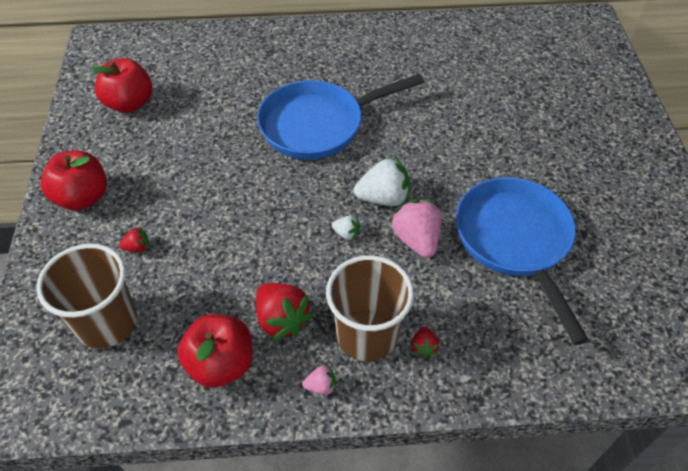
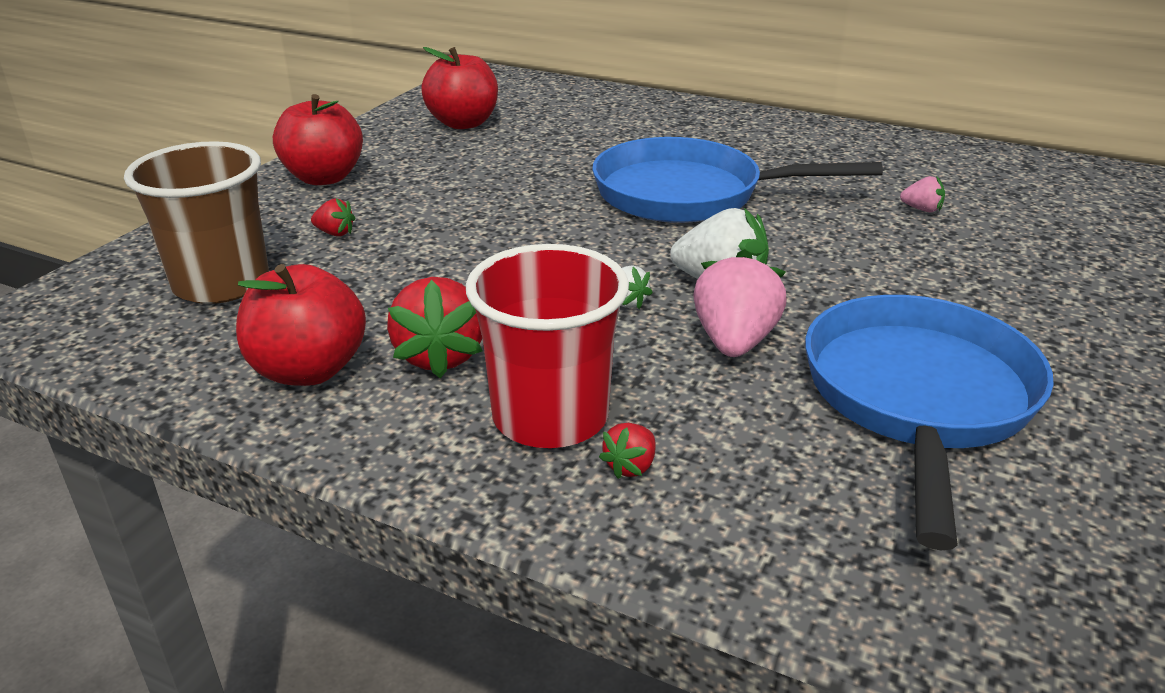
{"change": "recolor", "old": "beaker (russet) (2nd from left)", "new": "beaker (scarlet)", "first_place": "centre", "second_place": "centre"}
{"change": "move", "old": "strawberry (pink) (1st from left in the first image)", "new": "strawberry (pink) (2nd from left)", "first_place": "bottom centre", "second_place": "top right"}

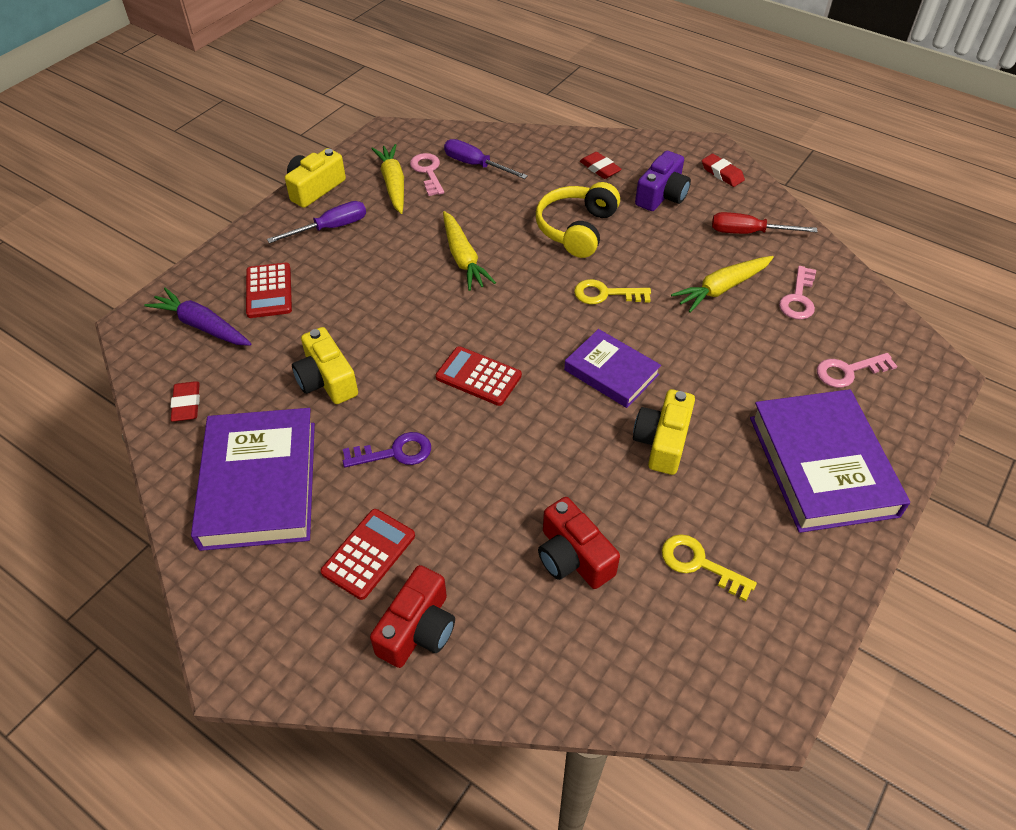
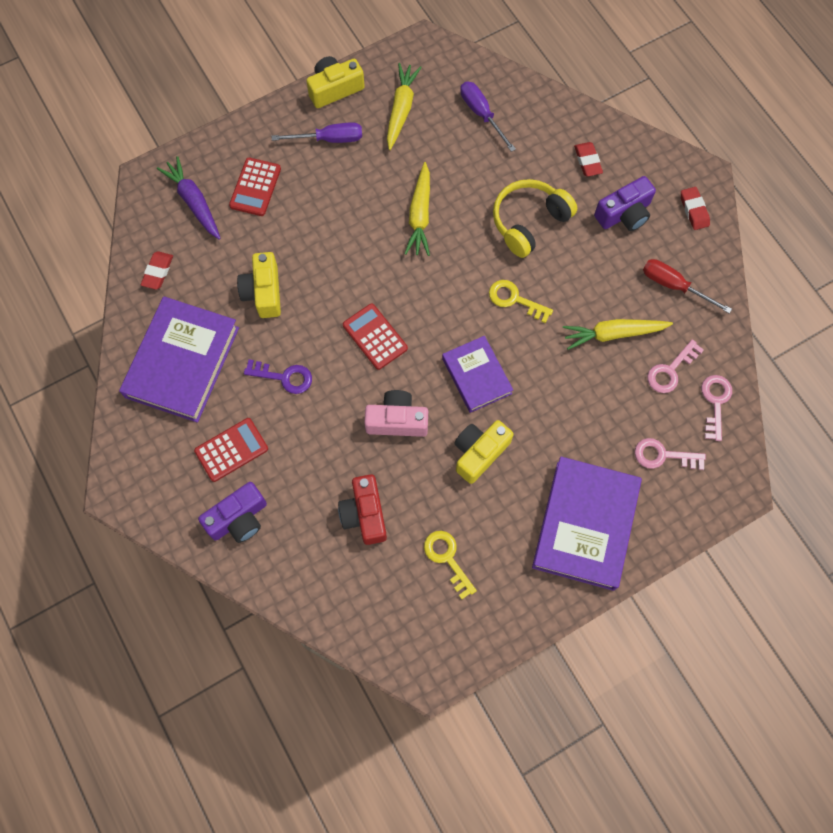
{"change": "move", "old": "latchkey (pink) (1st from left in the first image)", "new": "latchkey (pink) (3rd from left)", "first_place": "top centre", "second_place": "middle right"}
{"change": "recolor", "old": "compact camera (scarlet) (1st from left)", "new": "compact camera (royal purple) (1st from left)", "first_place": "bottom centre", "second_place": "middle left"}
{"change": "insert", "new": "compact camera (pink)", "second_place": "centre"}

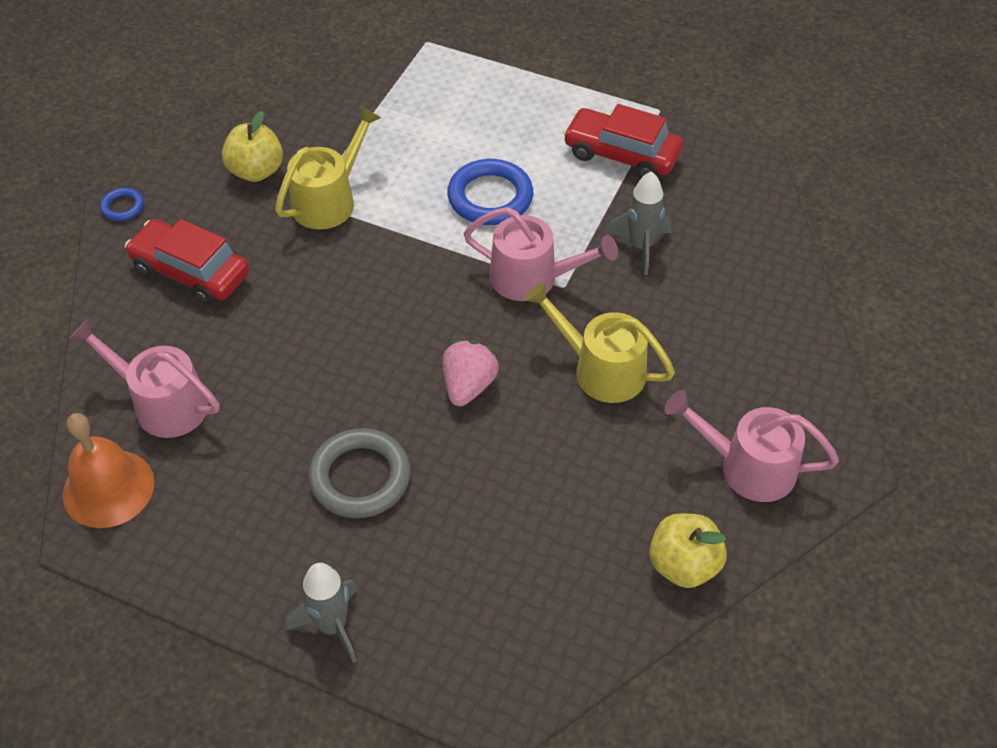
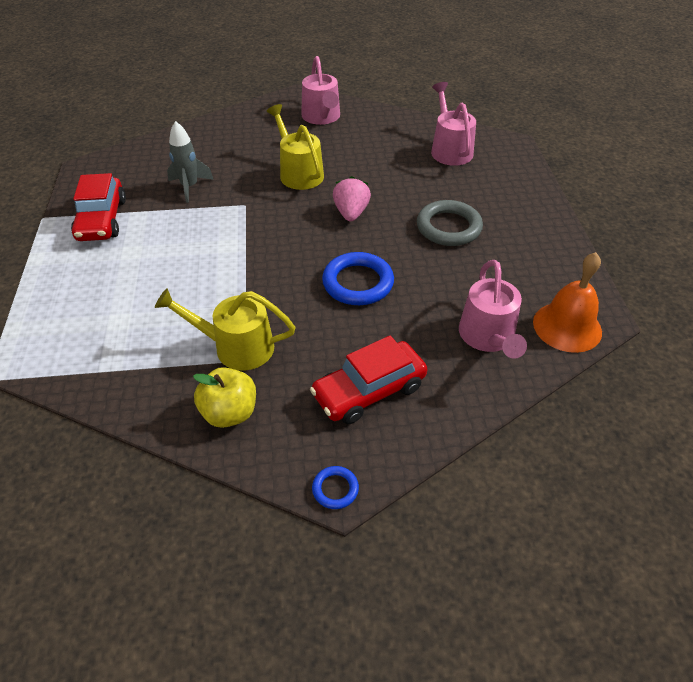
{"change": "move", "old": "ring (royal blue) (2nd from left)", "first_place": "top centre", "second_place": "centre"}
{"change": "move", "old": "sprinkling can (pink) (2nd from left)", "first_place": "centre", "second_place": "top centre"}
{"change": "rotate", "old": "toy car (scarlet) (1st from left in the first image)", "first_place": "middle left", "second_place": "centre", "degrees": 60}
{"change": "rotate", "old": "sprinkling can (bright yellow) (2nd from left)", "first_place": "centre", "second_place": "top centre", "degrees": 150}
{"change": "rotate", "old": "strawberry (pink)", "first_place": "centre", "second_place": "top centre", "degrees": 105}
{"change": "delete", "old": "apple fruit (bright yellow) (2nd from left)", "first_place": "bottom right"}
{"change": "delete", "old": "spaceship (ash-grey) (1st from left)", "first_place": "bottom left"}

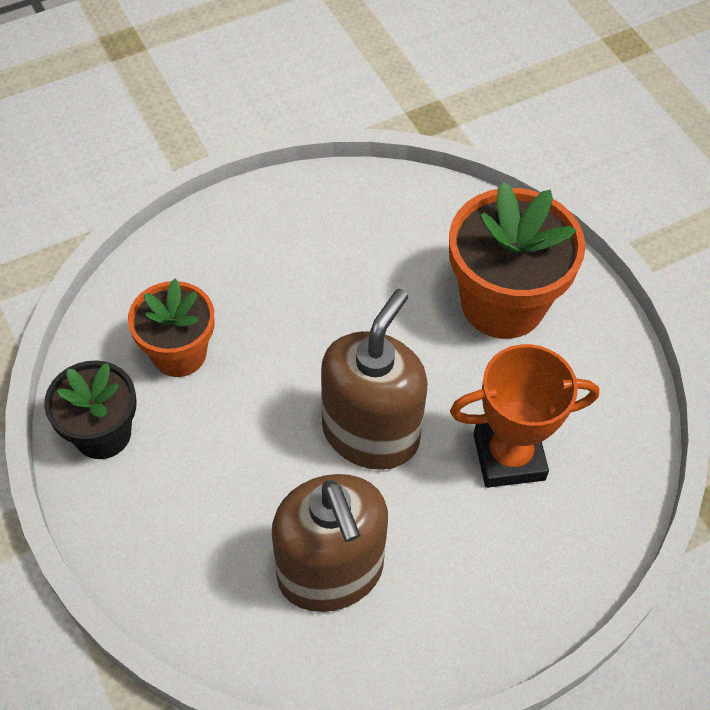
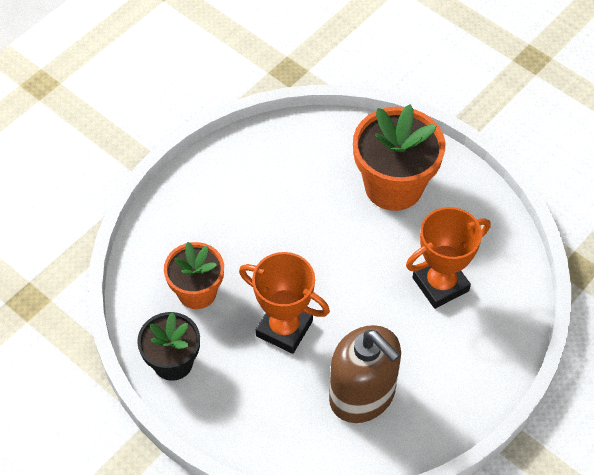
{"change": "delete", "old": "soap dispenser (russet) (2nd from left)", "first_place": "centre"}
{"change": "insert", "new": "prize cup (bright orange) (1st from left)", "second_place": "centre"}

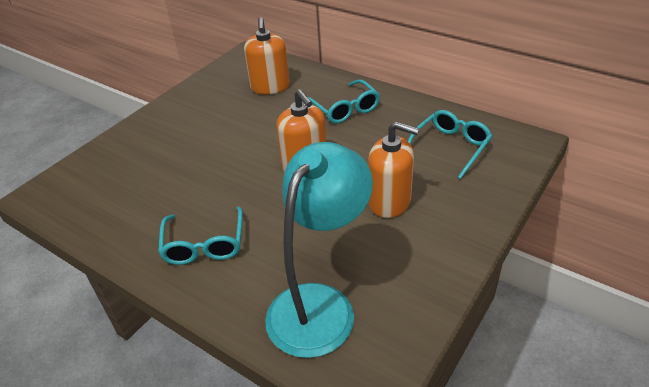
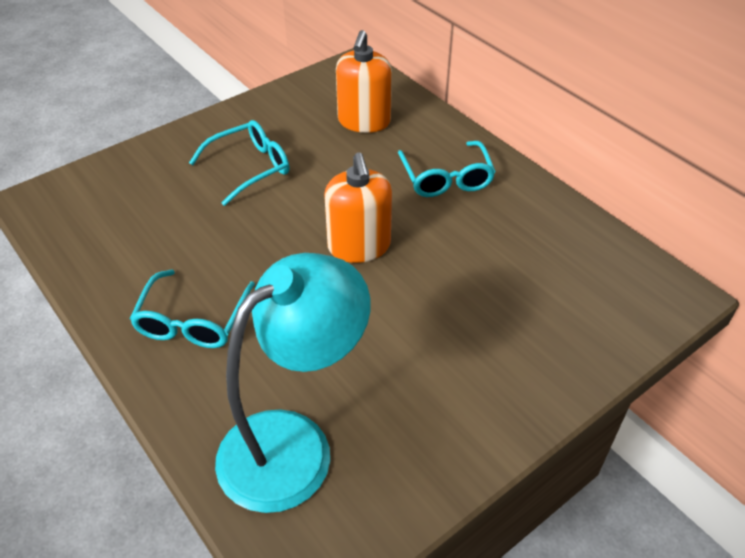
{"change": "move", "old": "glasses (teal) (3rd from left in the first image)", "new": "glasses (teal) (2nd from left)", "first_place": "middle right", "second_place": "top left"}
{"change": "delete", "old": "soap dispenser (bright orange) (3rd from left)", "first_place": "centre"}

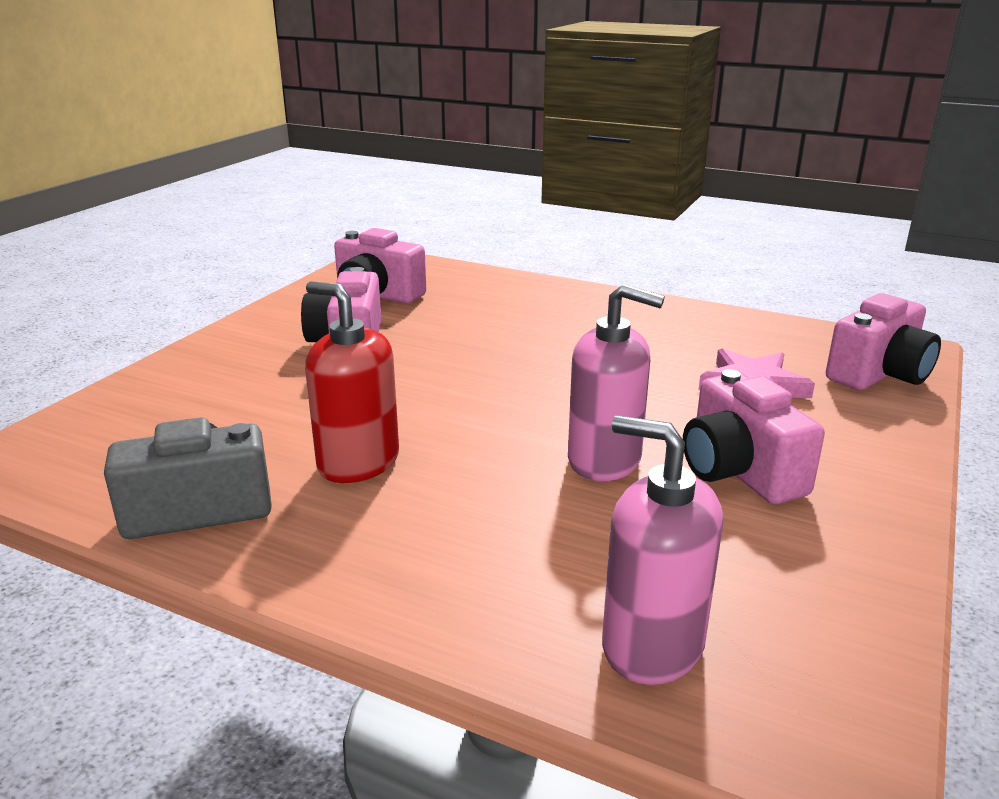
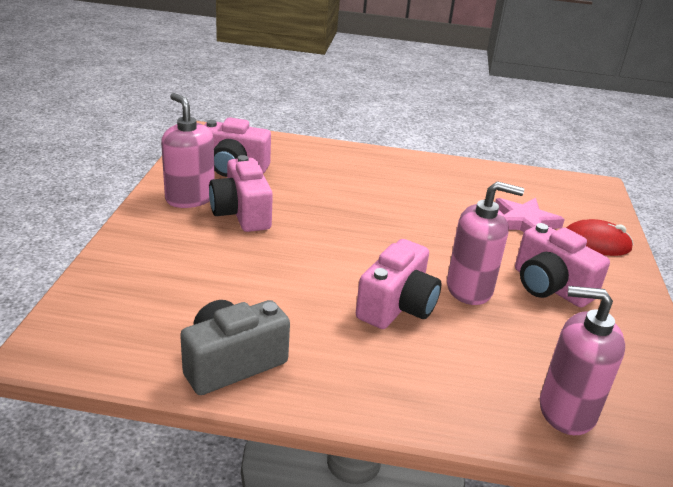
{"change": "delete", "old": "soap dispenser (scarlet)", "first_place": "centre"}
{"change": "move", "old": "compact camera (pink) (4th from left in the first image)", "new": "compact camera (pink) (3rd from left)", "first_place": "middle right", "second_place": "centre"}
{"change": "insert", "new": "soap dispenser (pink) (1st from left)", "second_place": "top left"}
{"change": "insert", "new": "PC mouse (scarlet)", "second_place": "middle right"}

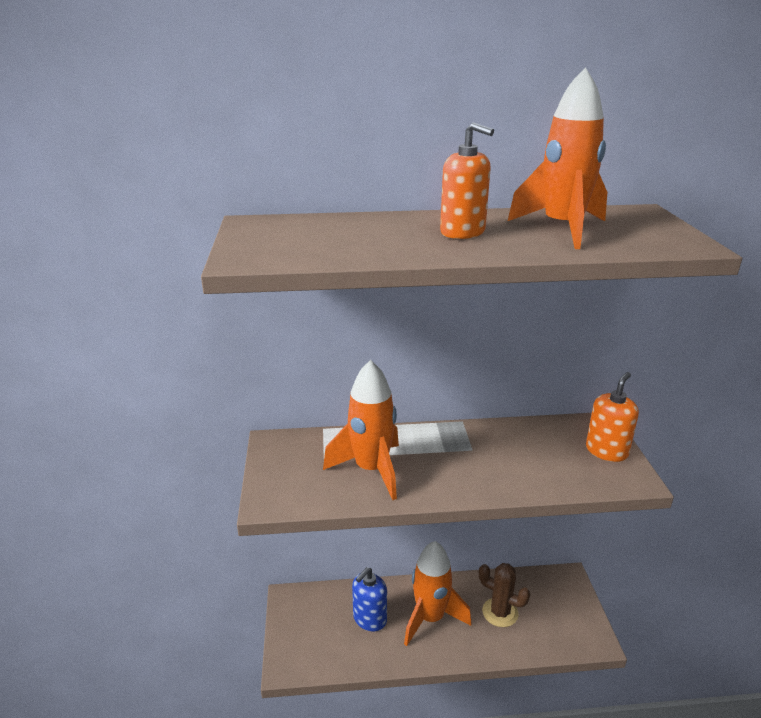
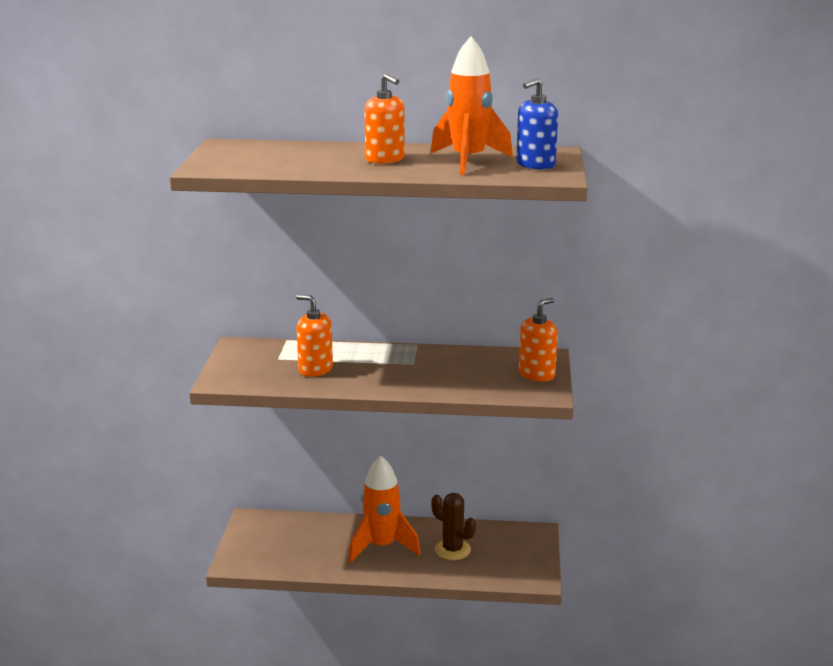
{"change": "replace", "old": "spaceship (bright orange) (1st from left)", "new": "soap dispenser (bright orange) (1st from left)", "first_place": "centre", "second_place": "centre"}
{"change": "move", "old": "soap dispenser (royal blue)", "first_place": "bottom centre", "second_place": "top centre"}

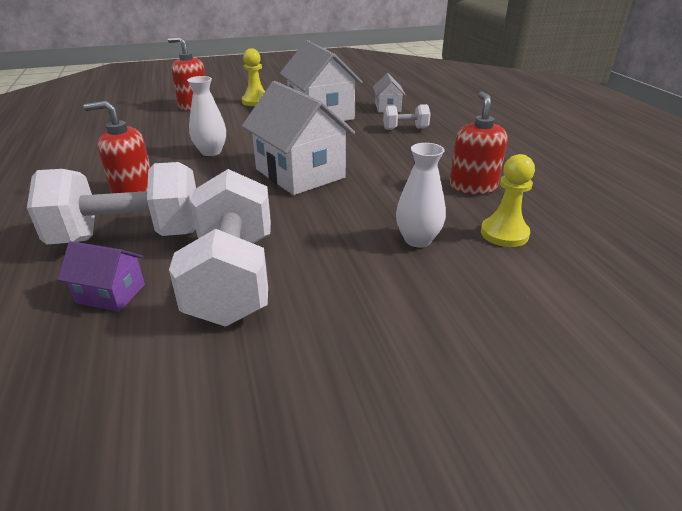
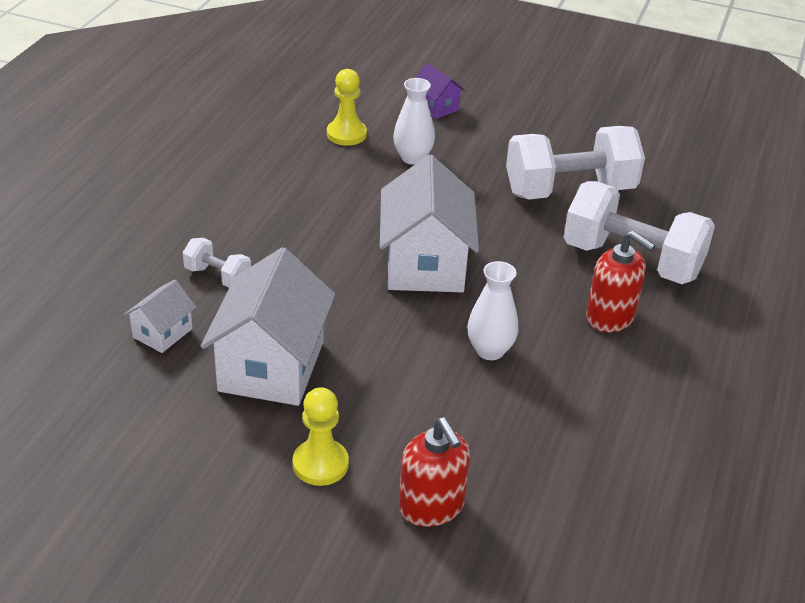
{"change": "delete", "old": "soap dispenser (scarlet) (3rd from left)", "first_place": "top right"}
{"change": "rotate", "old": "free weight (pure white) (2nd from left)", "first_place": "middle left", "second_place": "top right", "degrees": 45}
{"change": "move", "old": "toy house (royal purple)", "first_place": "middle left", "second_place": "top centre"}

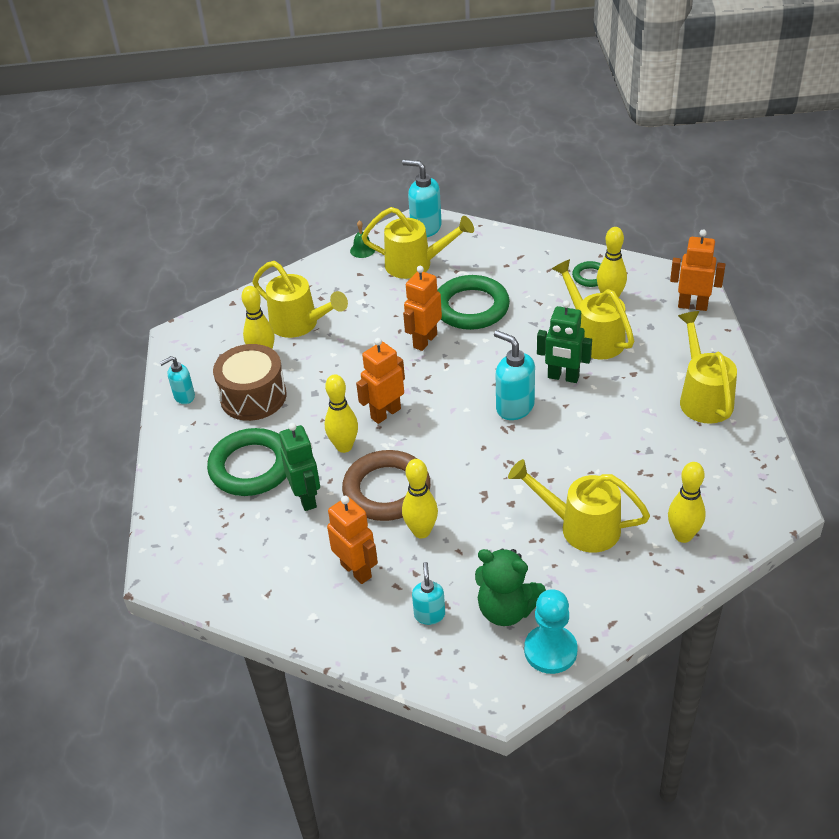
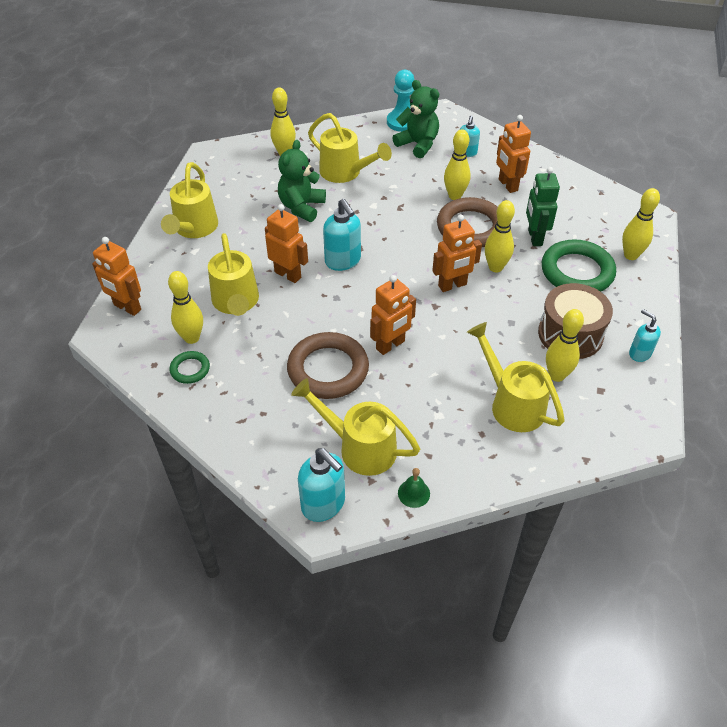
{"change": "recolor", "old": "ring (leaf-green) (2nd from left)", "new": "ring (russet) (1st from left)", "first_place": "centre", "second_place": "centre"}
{"change": "recolor", "old": "toy robot (leaf-green) (2nd from left)", "new": "toy robot (bright orange) (2nd from left)", "first_place": "middle right", "second_place": "centre"}
{"change": "rotate", "old": "soap dispenser (teal) (1st from left in the first image)", "first_place": "middle left", "second_place": "middle right", "degrees": -120}
{"change": "insert", "new": "teddy (leaf-green) (1st from left)", "second_place": "top centre"}
{"change": "insert", "new": "skittle (bright yellow) (6th from left)", "second_place": "top right"}

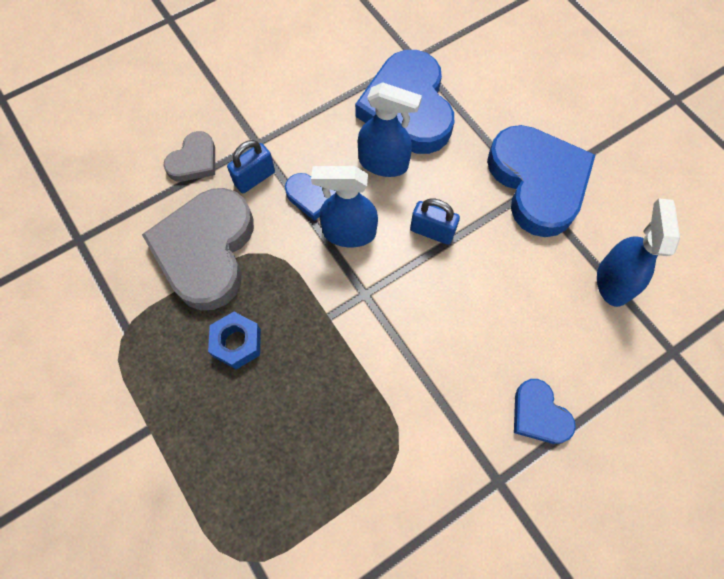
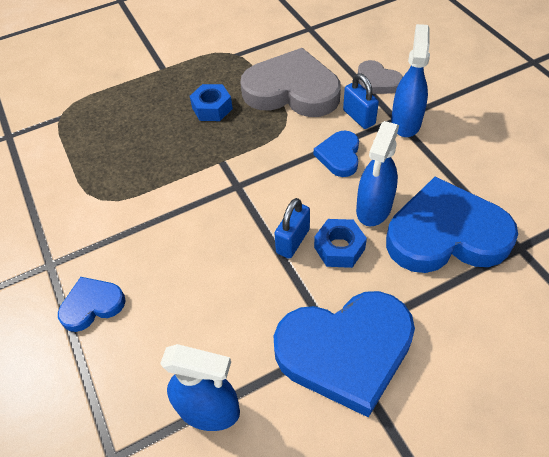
{"change": "move", "old": "sprayer (royal blue) (1st from left in the first image)", "new": "sprayer (royal blue) (3rd from left)", "first_place": "centre", "second_place": "top right"}
{"change": "insert", "new": "hex nut (royal blue) (2nd from left)", "second_place": "centre"}

